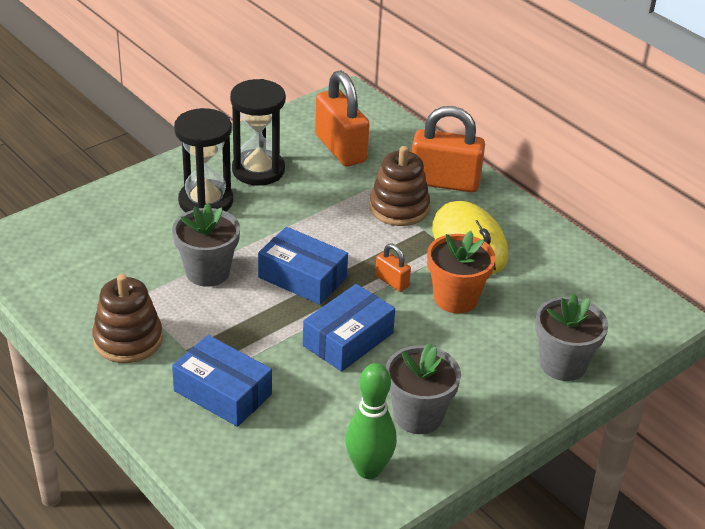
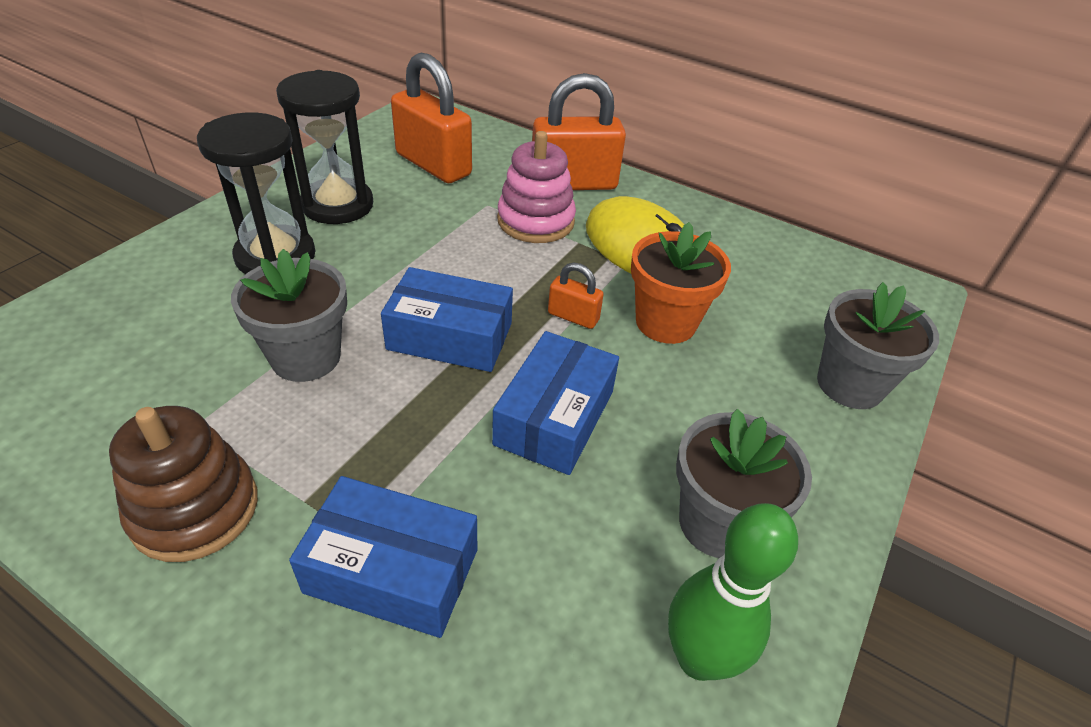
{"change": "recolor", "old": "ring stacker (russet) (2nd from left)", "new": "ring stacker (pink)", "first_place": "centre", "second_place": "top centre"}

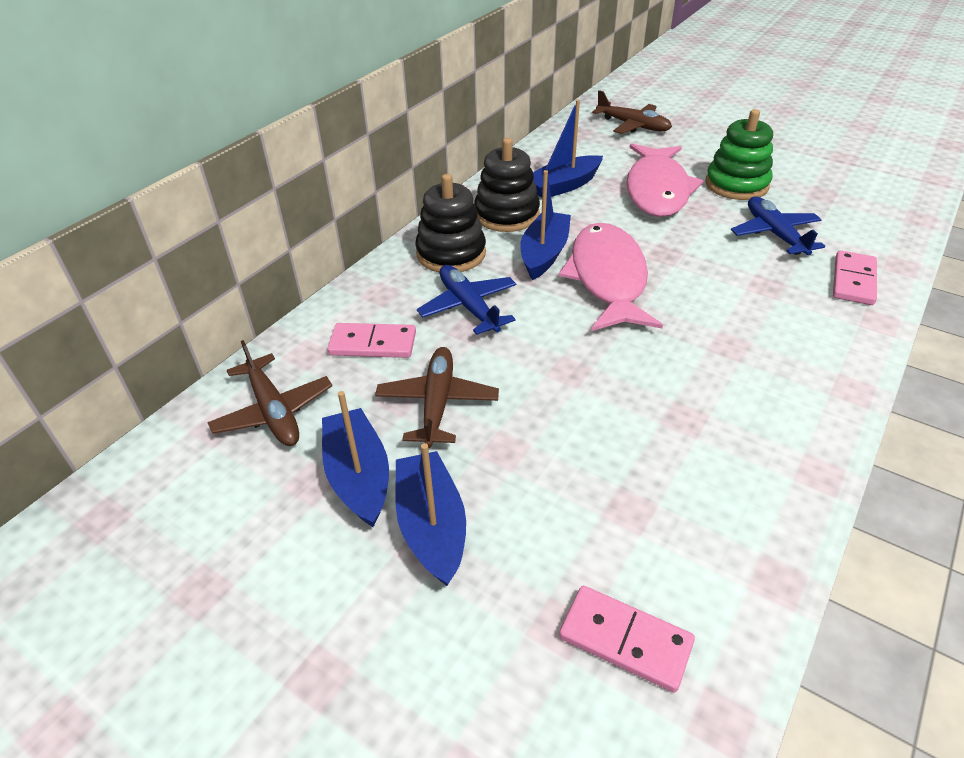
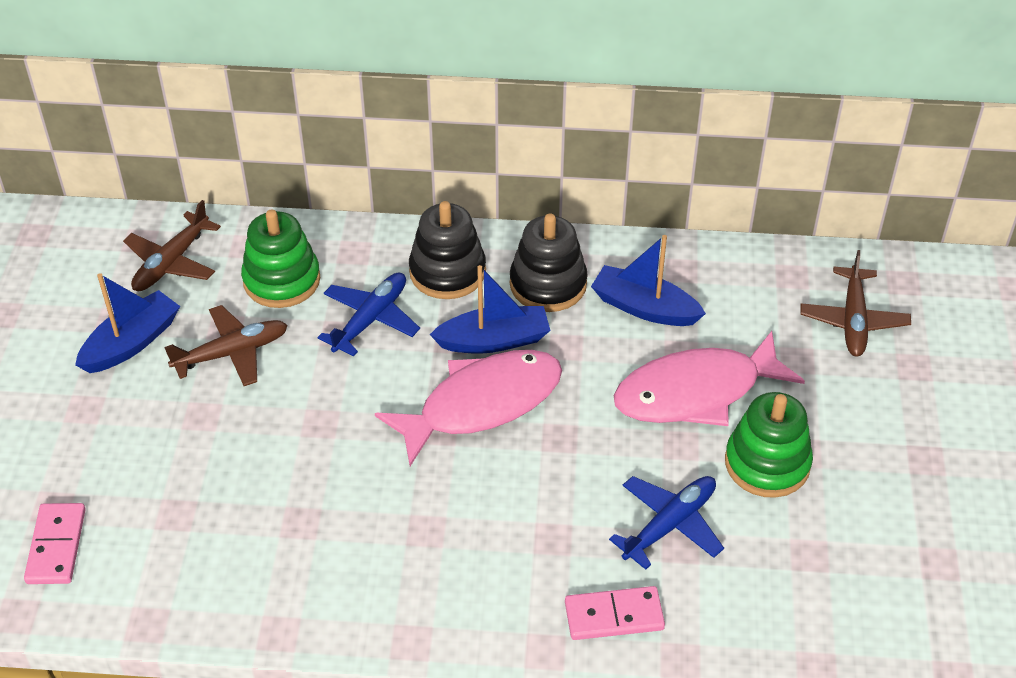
{"change": "replace", "old": "domino (pink) (1st from left)", "new": "ring stacker (leaf-green) (1st from left)", "first_place": "centre", "second_place": "middle left"}
{"change": "delete", "old": "sailboat (royal blue) (2nd from left)", "first_place": "bottom centre"}

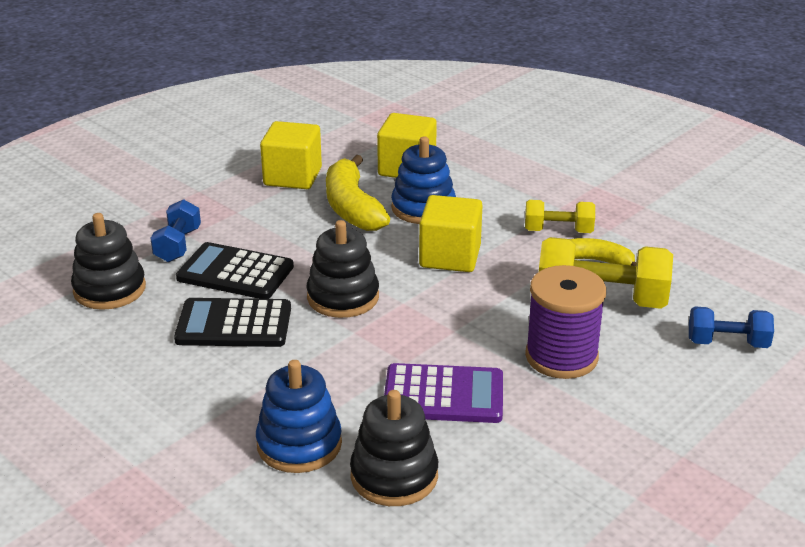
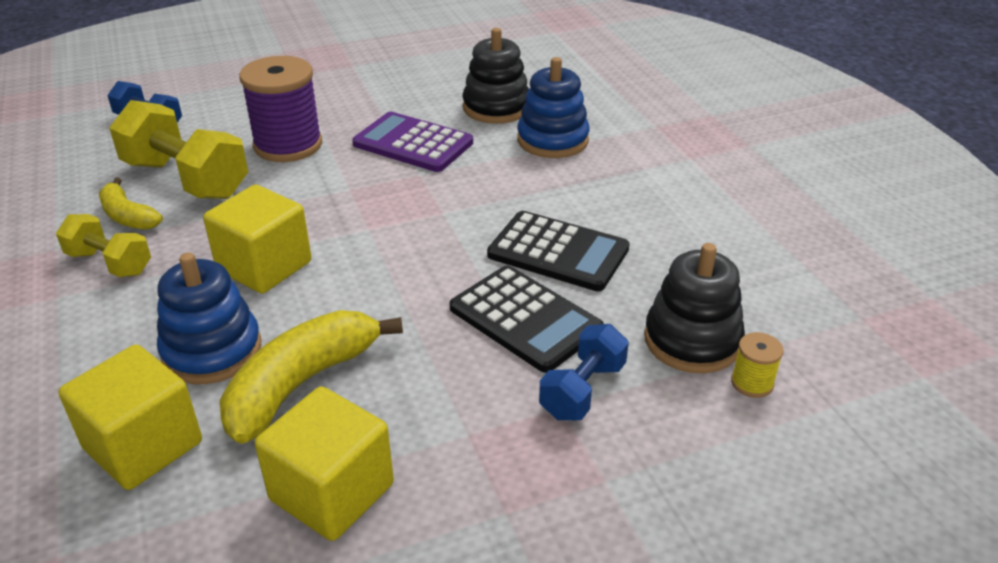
{"change": "rotate", "old": "toy banana (bright yellow) (1st from left in the first image)", "first_place": "centre", "second_place": "bottom left", "degrees": -150}
{"change": "delete", "old": "ring stacker (ebony) (2nd from left)", "first_place": "centre"}
{"change": "insert", "new": "spool (bright yellow)", "second_place": "middle right"}

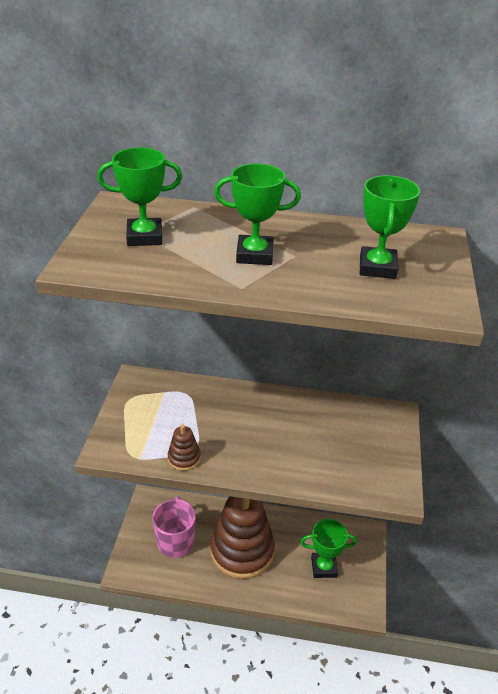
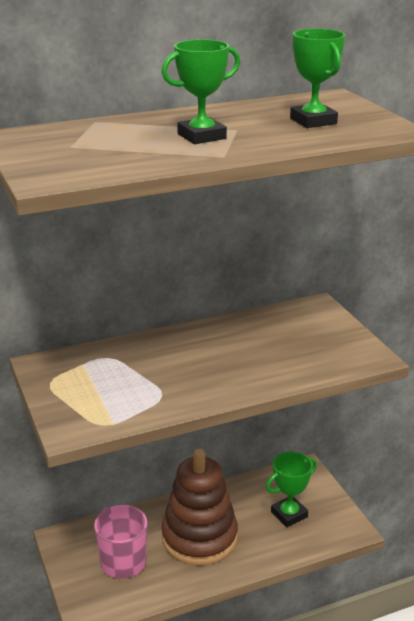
{"change": "delete", "old": "prize cup (leaf-green) (1st from left)", "first_place": "top left"}
{"change": "delete", "old": "ring stacker (russet) (1st from left)", "first_place": "centre"}

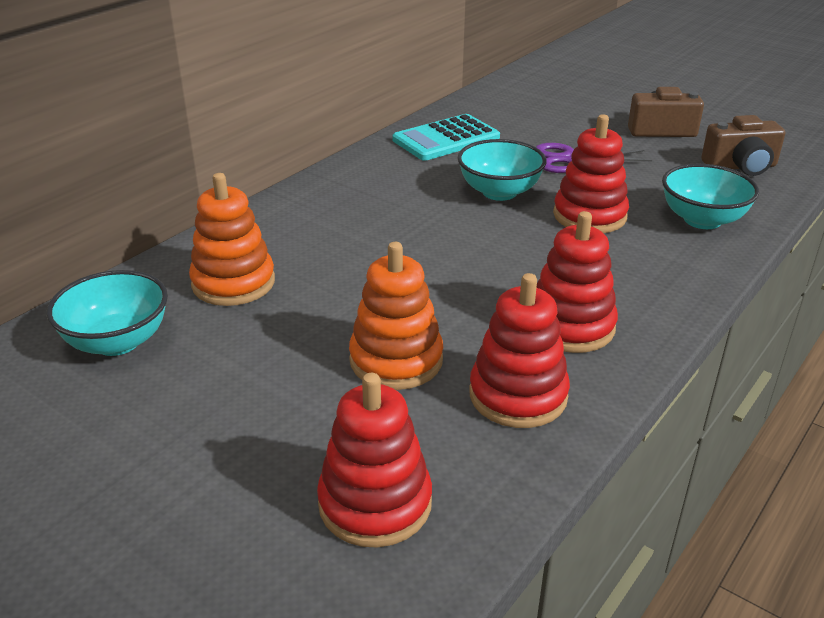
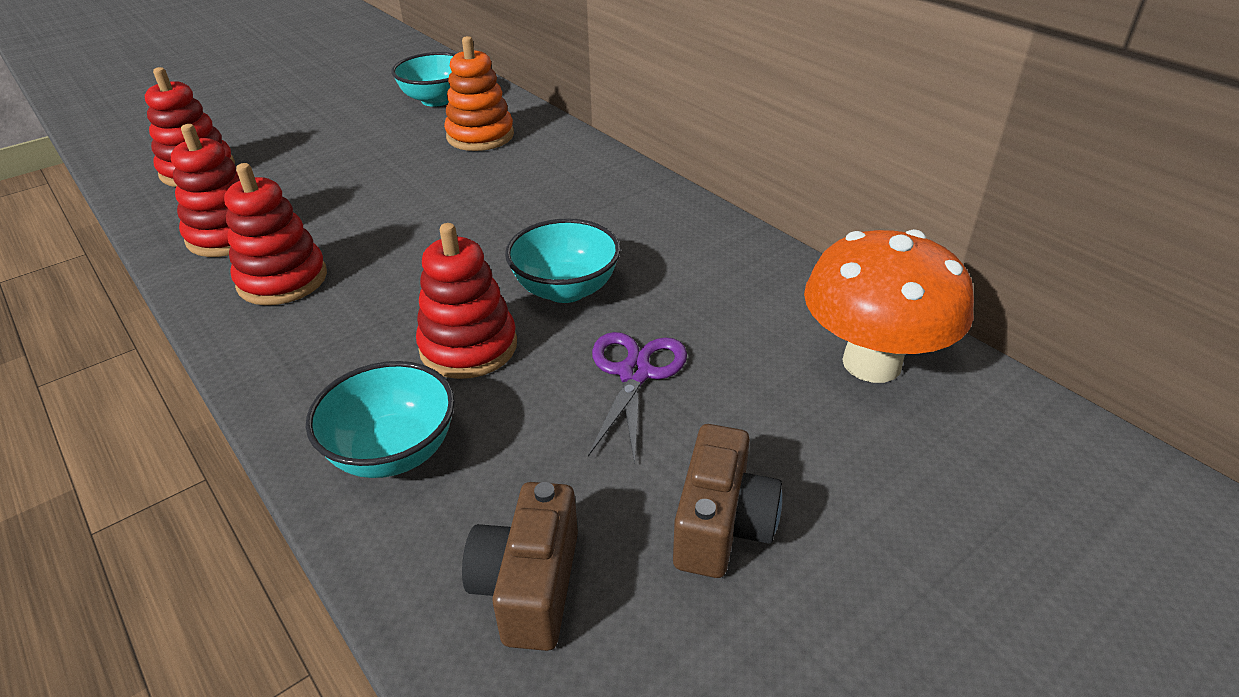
{"change": "delete", "old": "calculator (teal)", "first_place": "top centre"}
{"change": "delete", "old": "ring stacker (bright orange) (2nd from left)", "first_place": "centre"}
{"change": "insert", "new": "mushroom (bright orange)", "second_place": "middle right"}

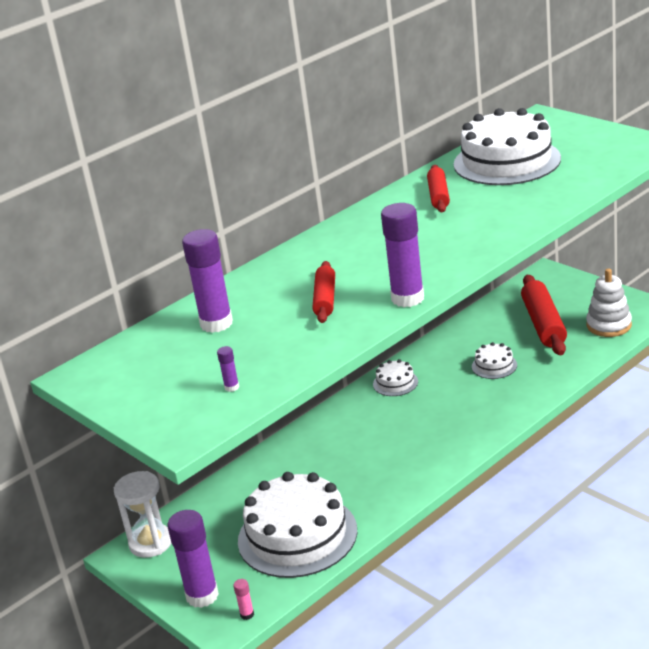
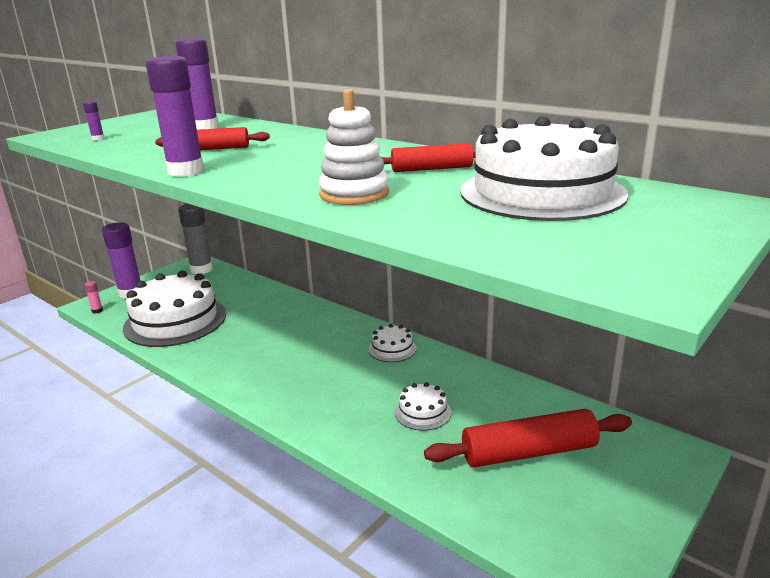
{"change": "move", "old": "ring stacker (pure white)", "first_place": "middle right", "second_place": "top centre"}
{"change": "replace", "old": "sandglass (pure white)", "new": "glue stick (ash-grey)", "first_place": "bottom left", "second_place": "middle left"}

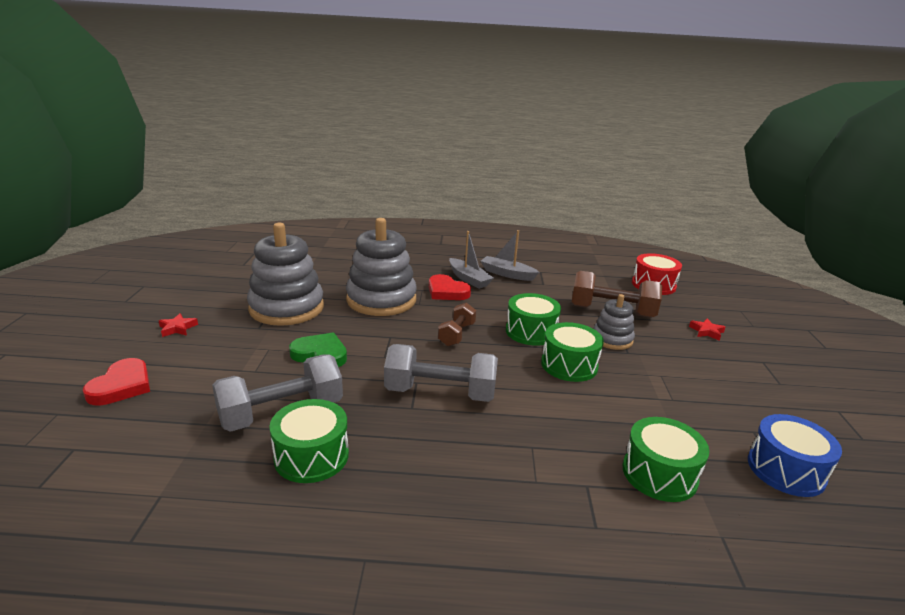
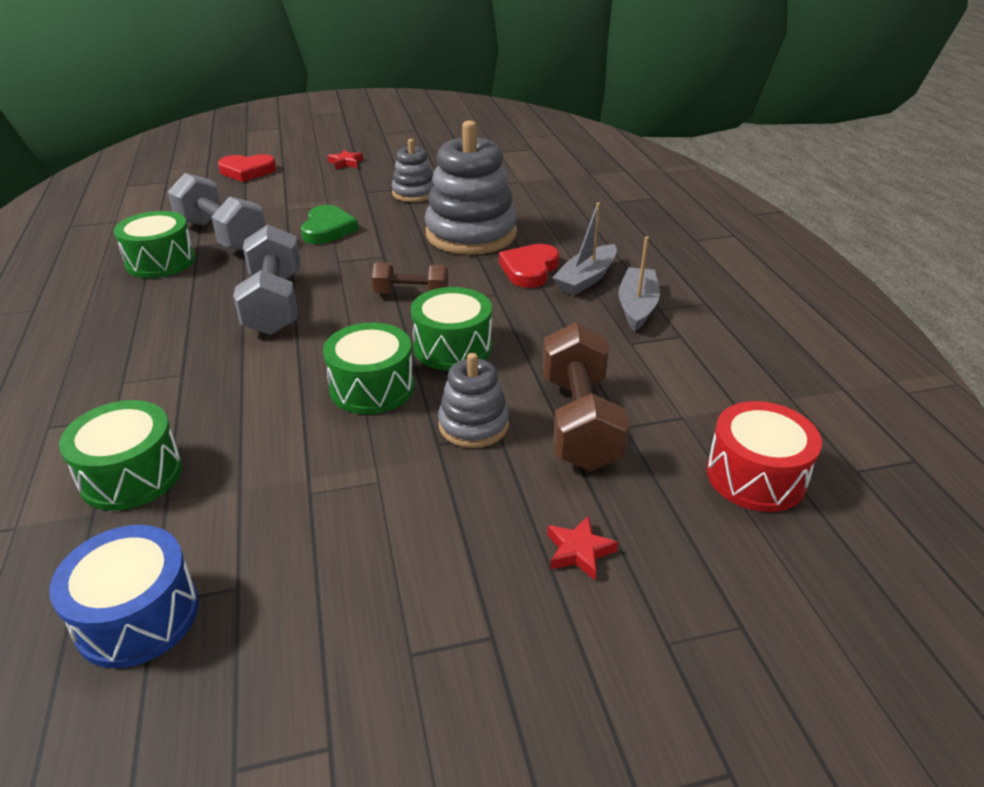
{"change": "resize", "old": "ring stacker (ash-grey) (1st from left)", "first_place": "middle left", "second_place": "top centre", "factor": 0.54}

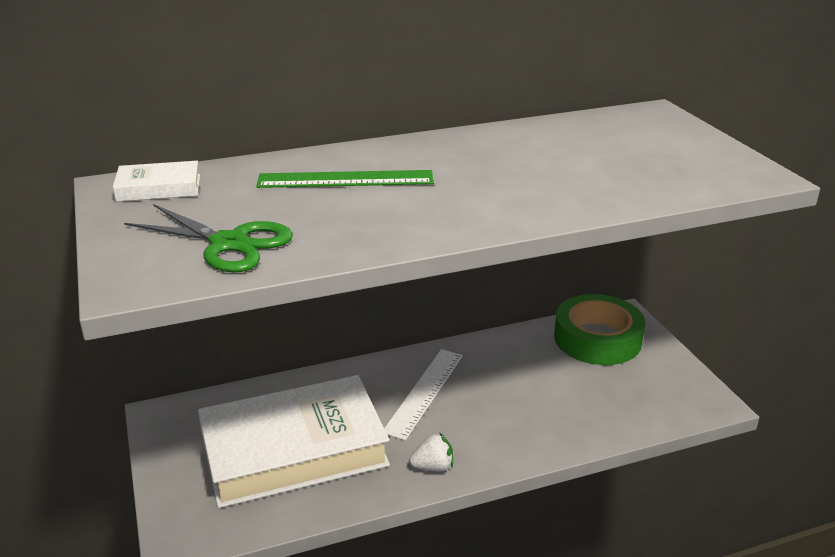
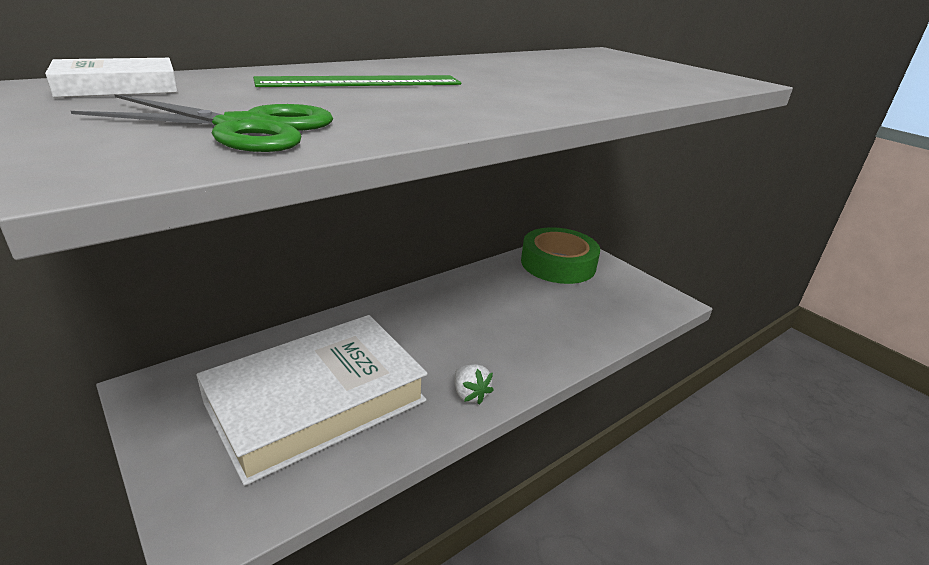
{"change": "delete", "old": "straightedge (pure white)", "first_place": "bottom centre"}
{"change": "rotate", "old": "strawberry (pure white)", "first_place": "bottom centre", "second_place": "bottom centre", "degrees": 90}

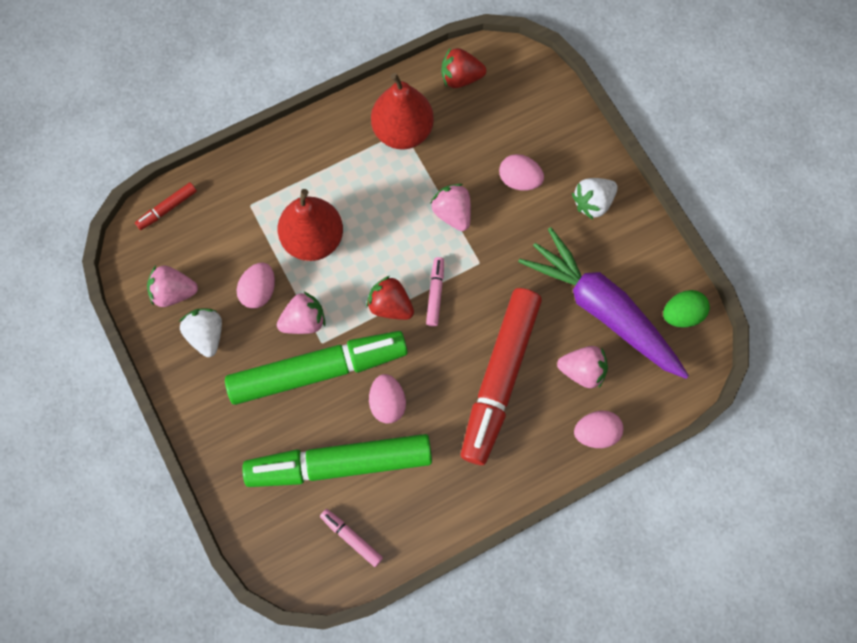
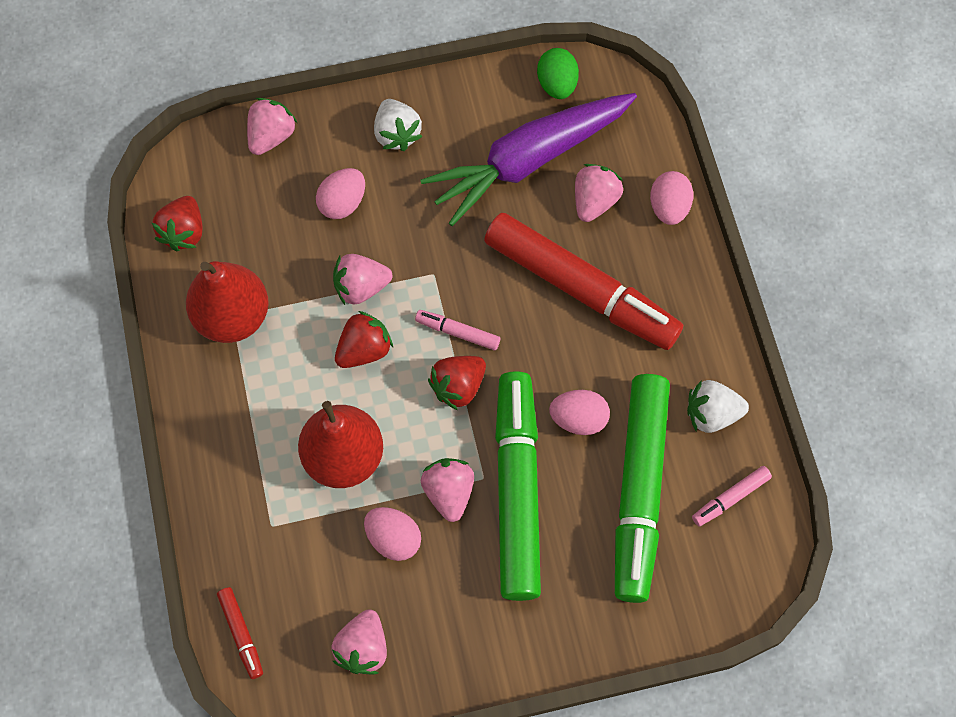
{"change": "move", "old": "strawberry (pure white) (1st from left in the first image)", "new": "strawberry (pure white) (2nd from left)", "first_place": "middle left", "second_place": "middle right"}
{"change": "insert", "new": "strawberry (pink) (1st from left)", "second_place": "top left"}
{"change": "insert", "new": "strawberry (scarlet) (2nd from left)", "second_place": "centre"}

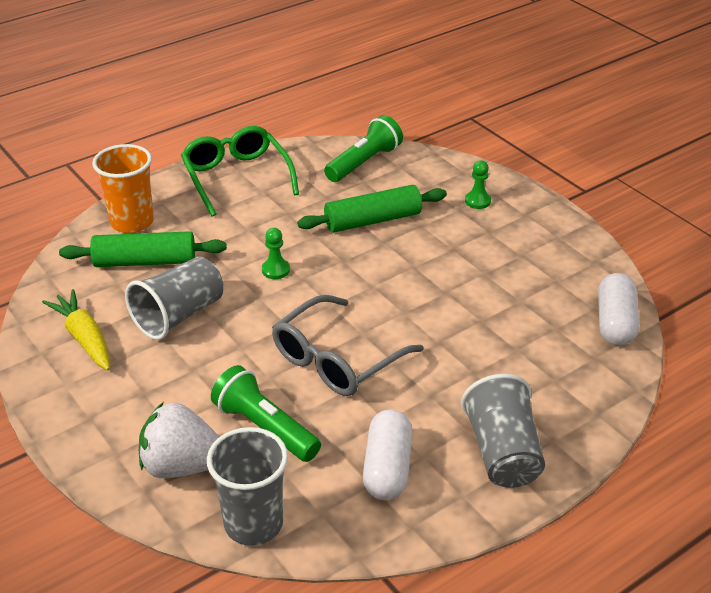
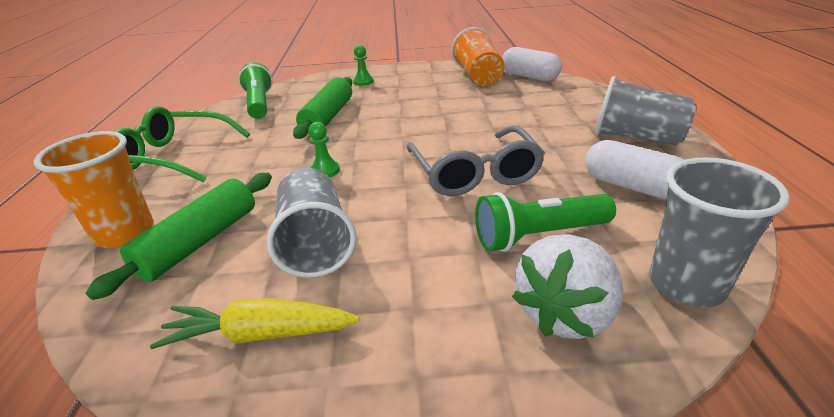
{"change": "insert", "new": "beaker (bright orange) (2nd from left)", "second_place": "top centre"}

